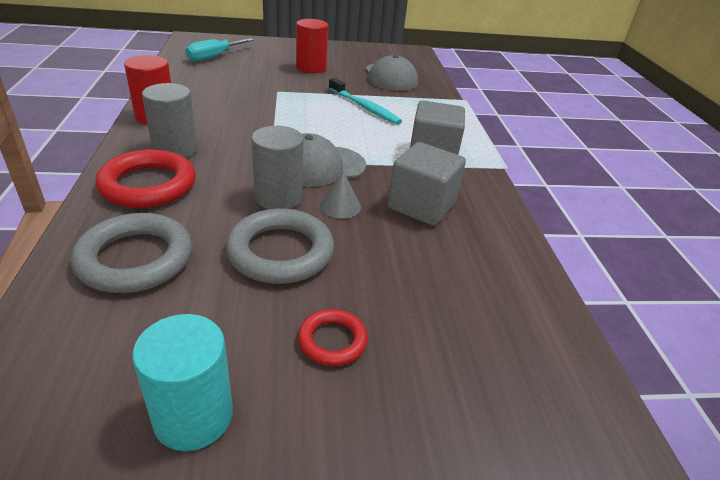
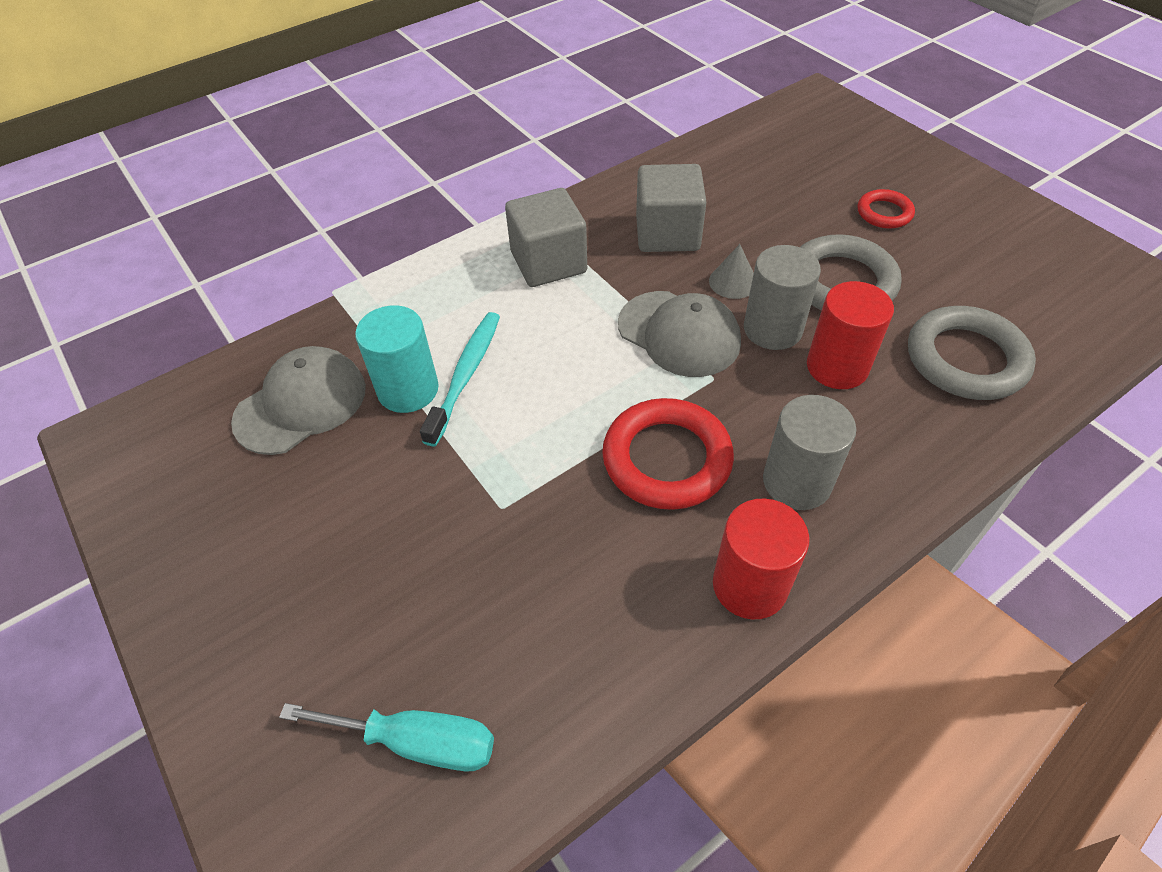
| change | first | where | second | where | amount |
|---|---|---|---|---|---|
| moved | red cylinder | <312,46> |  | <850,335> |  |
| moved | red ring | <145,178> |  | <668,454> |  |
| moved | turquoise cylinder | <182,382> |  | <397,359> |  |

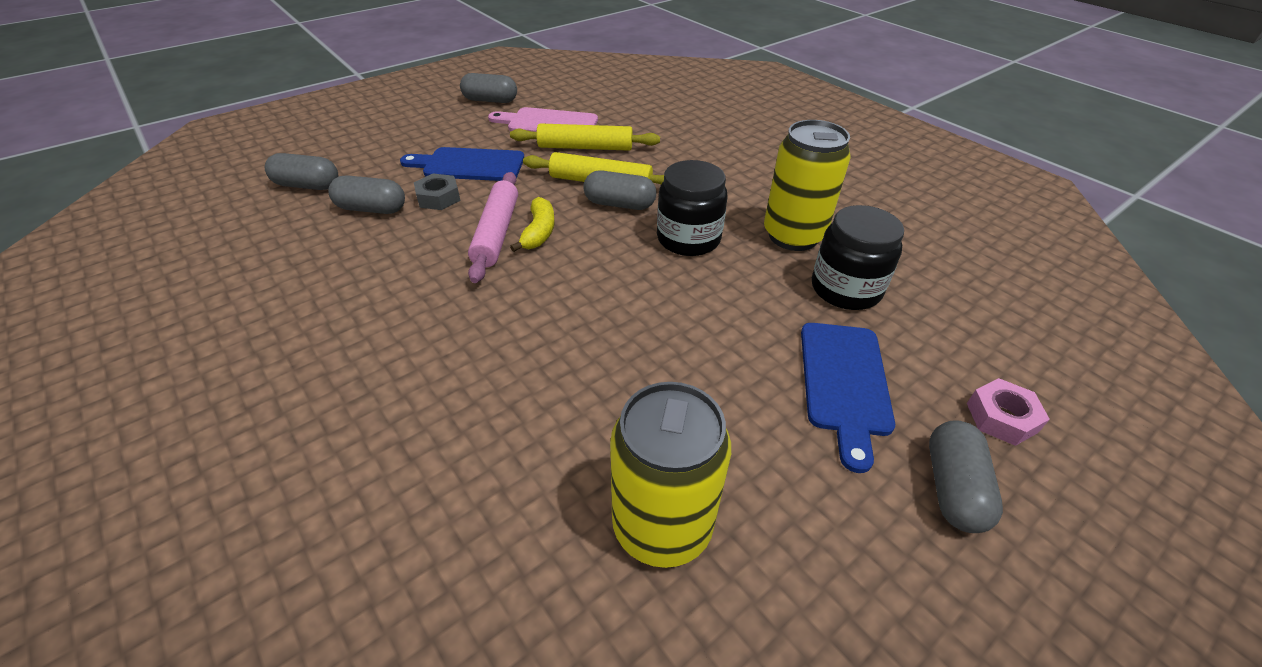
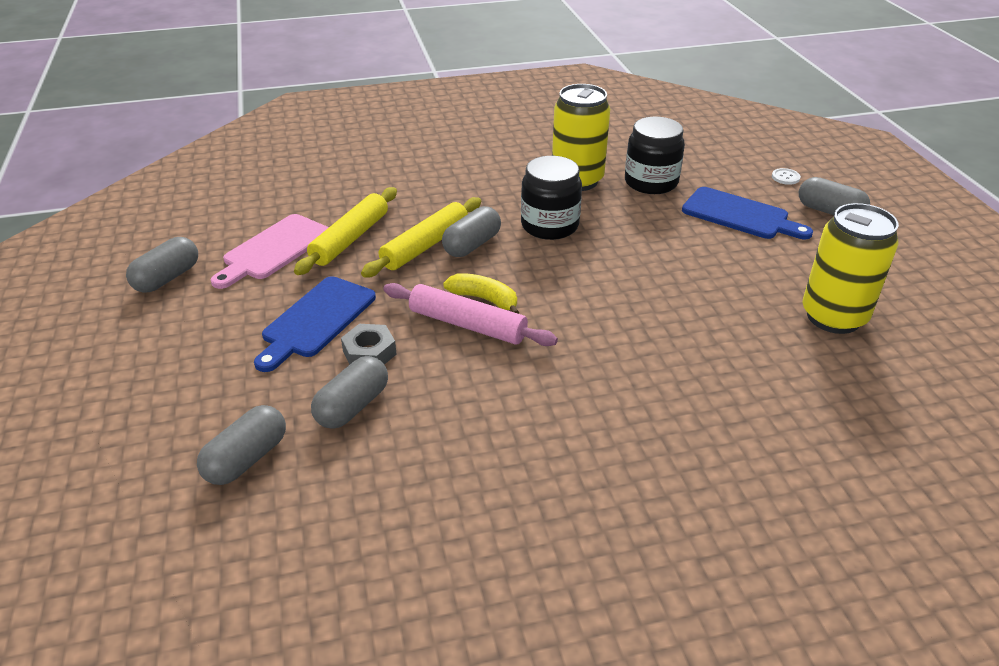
| change | first | where | second | where | amount |
|---|---|---|---|---|---|
| replaced | pink nut | <1008,412> | white button | <786,176> |  |

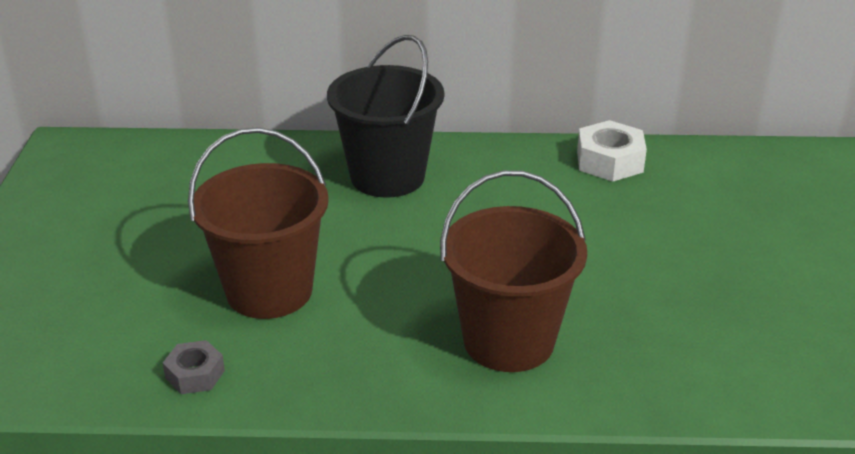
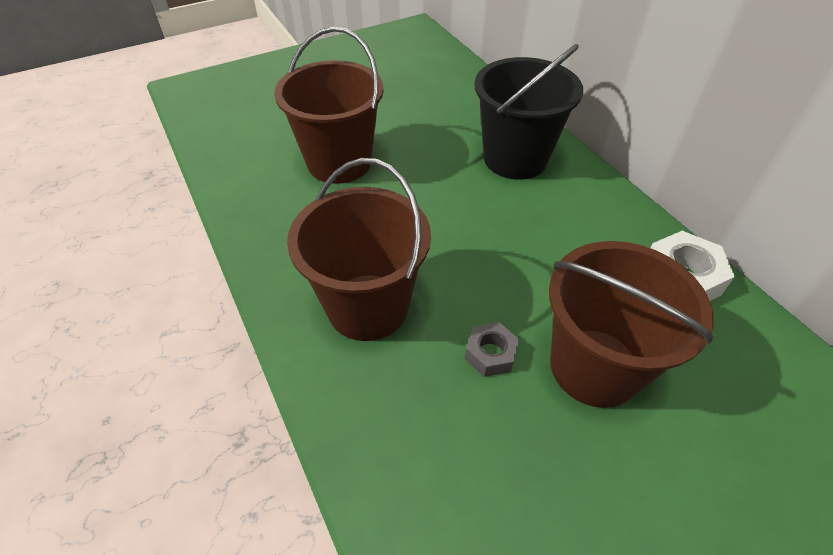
| change | first | where | second | where | amount |
|---|---|---|---|---|---|
| moved | grey nut | <194,367> |  | <492,349> |  |
| added |  |  | brown bucket | <631,324> |  |

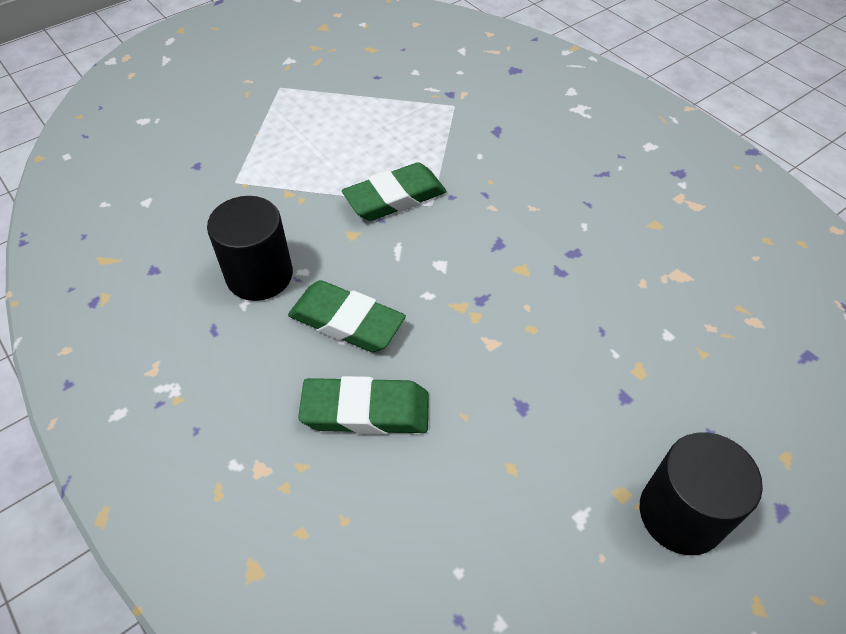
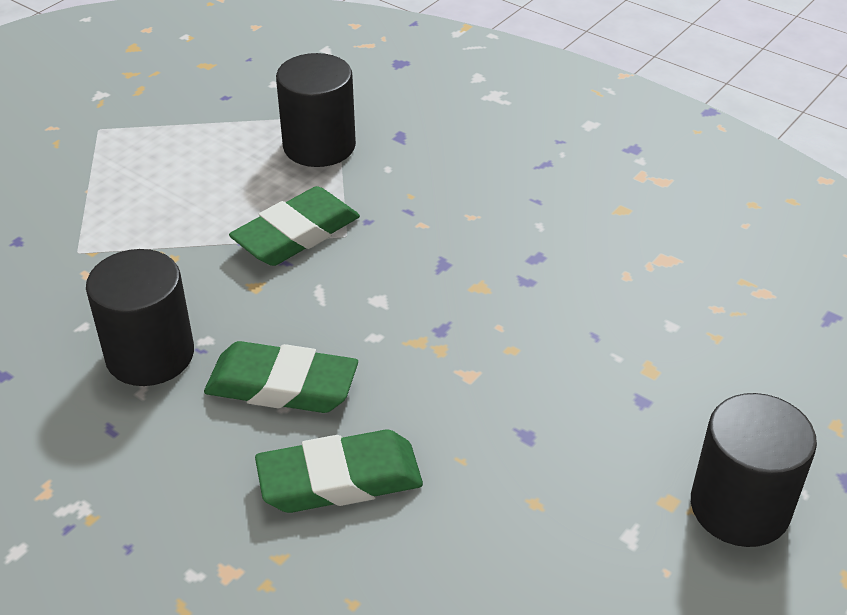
| change | first | where | second | where | amount |
|---|---|---|---|---|---|
| added |  |  | black cylinder | <316,110> |  |

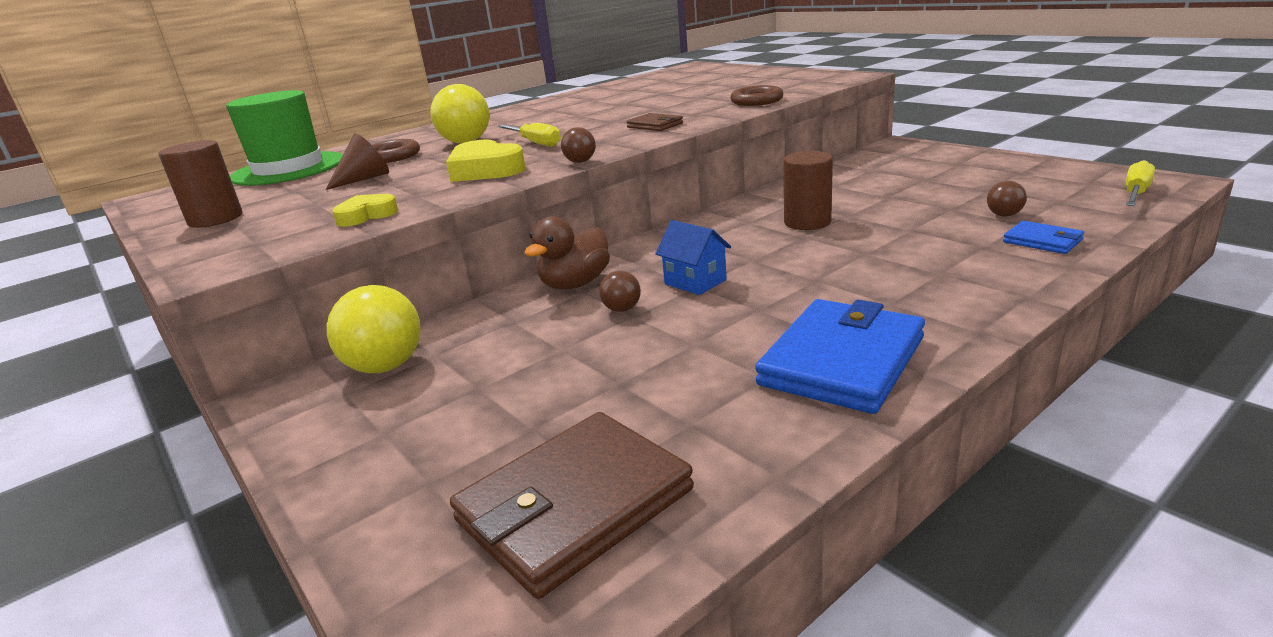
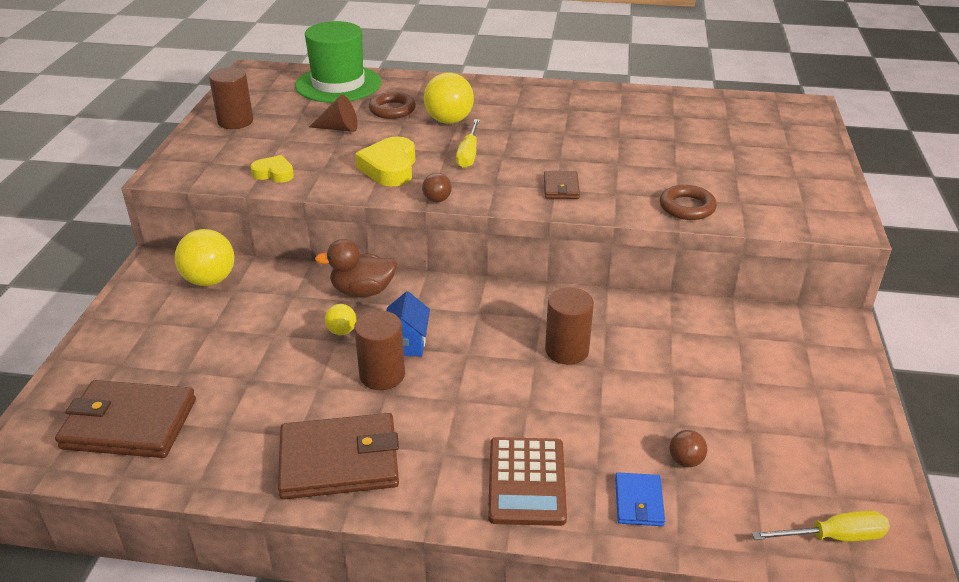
| change | first | where | second | where | amount |
|---|---|---|---|---|---|
| recoloured | brown ball | <620,291> | yellow ball | <340,319> |  |
| recoloured | blue wallet | <840,356> | brown wallet | <338,456> |  |
| added |  |  | brown cylinder | <379,350> |  |
| added |  |  | brown calculator | <527,481> |  |

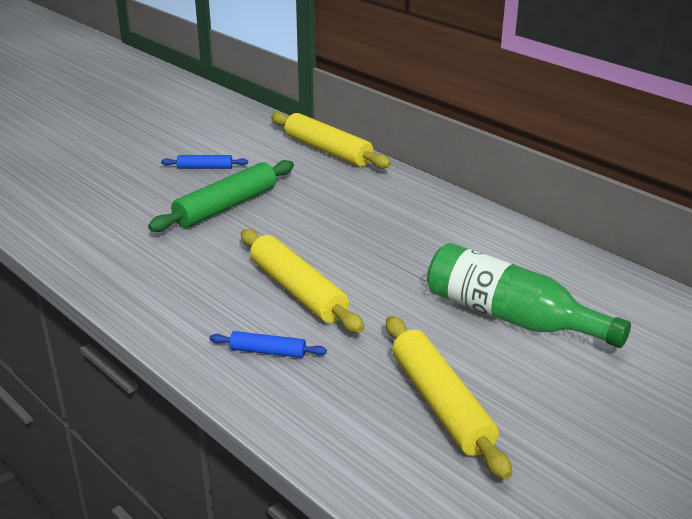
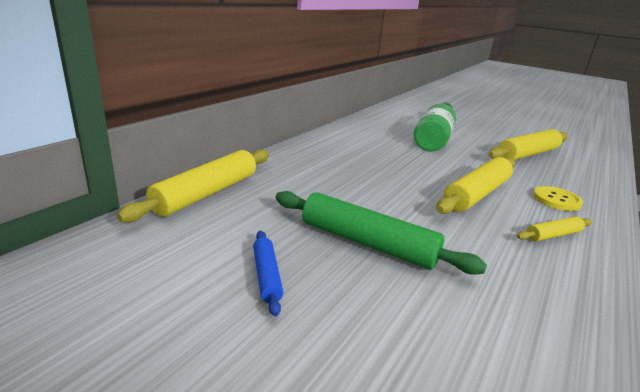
| change | first | where | second | where | amount |
|---|---|---|---|---|---|
| replaced | blue rolling pin | <268,344> | yellow button | <558,198> |  |
| added |  |  | yellow rolling pin | <554,228> |  |

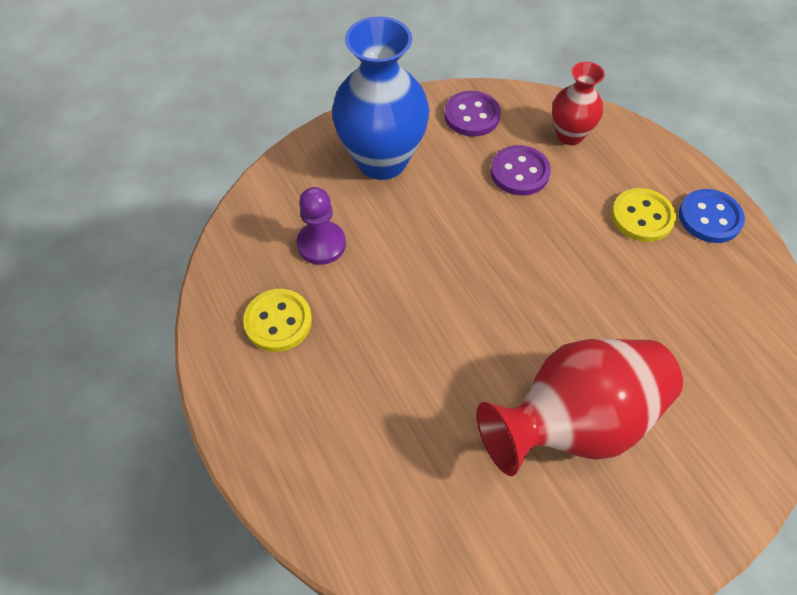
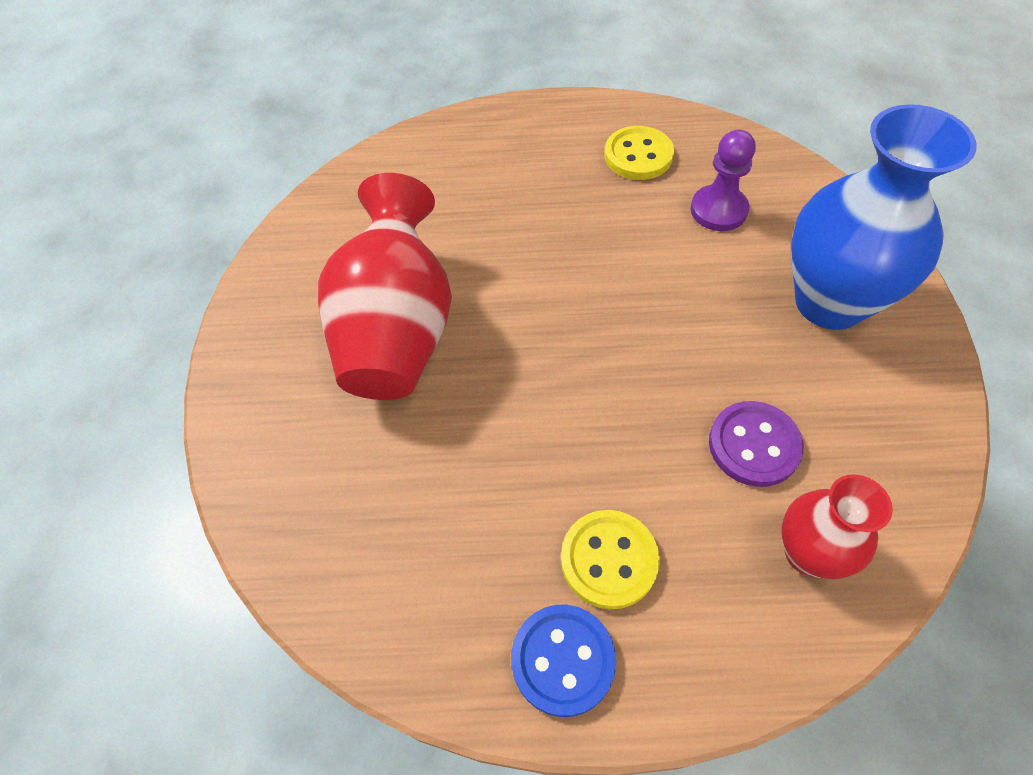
| change | first | where | second | where | amount |
|---|---|---|---|---|---|
| removed | purple button | <472,114> |  |  |  |

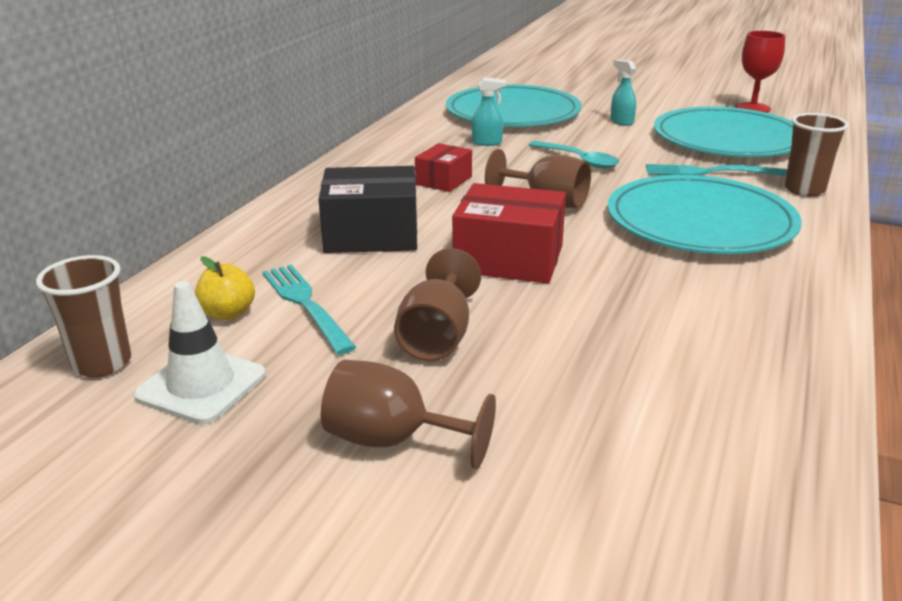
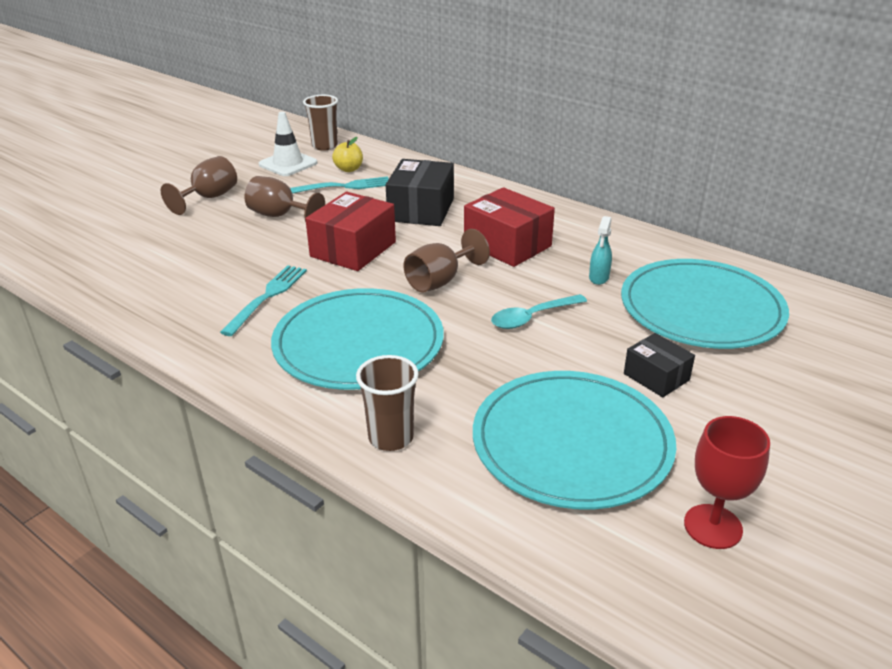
| change | first | where | second | where | amount |
|---|---|---|---|---|---|
| replaced | turquoise spray bottle | <623,92> | black box | <659,365> |  |
| resized | red box | <443,167> |  | <509,227> | x1.72 |
| moved | turquoise fork | <716,170> |  | <263,300> |  |

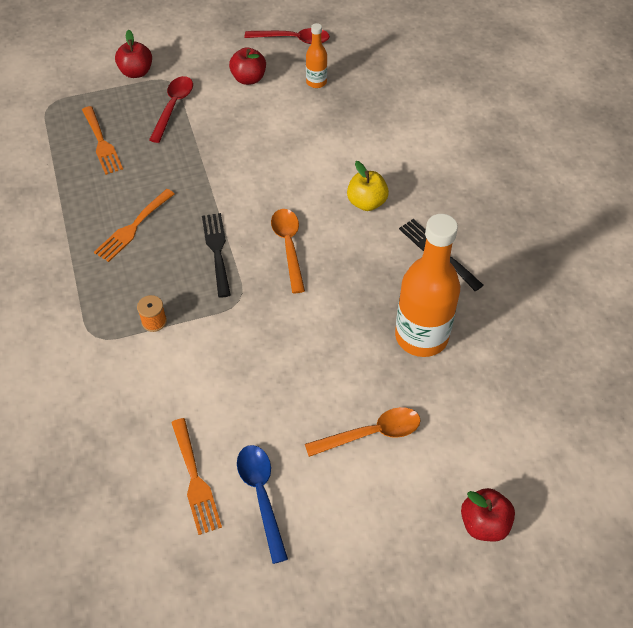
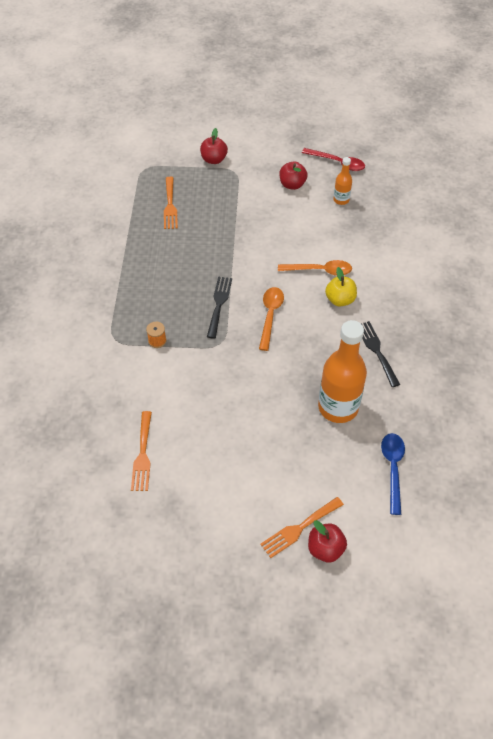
| change | first | where | second | where | amount |
|---|---|---|---|---|---|
| removed | red spoon | <171,109> |  |  |  |
| moved | orange fork | <134,225> |  | <302,527> |  |
| moved | orange spoon | <363,432> |  | <315,268> |  |
| moved | blue spoon | <262,504> |  | <393,474> |  |

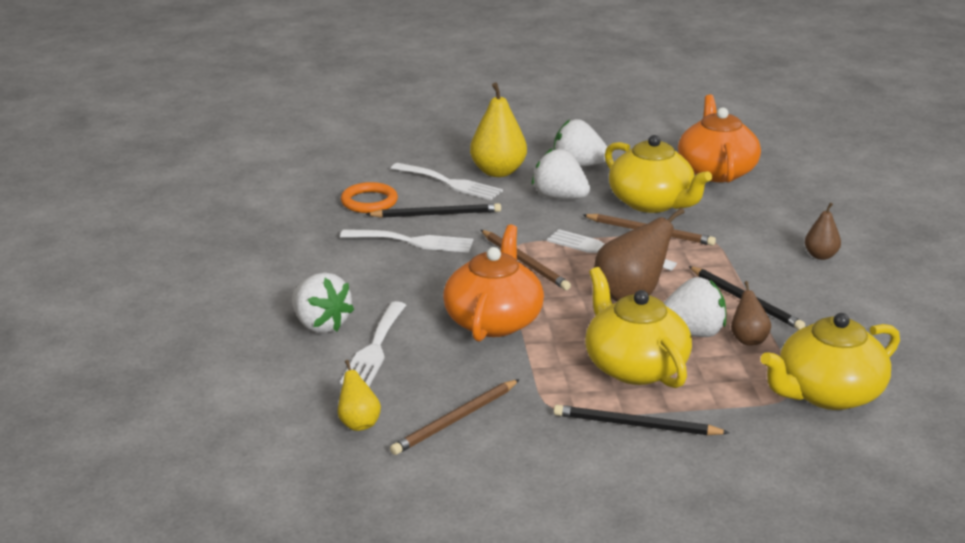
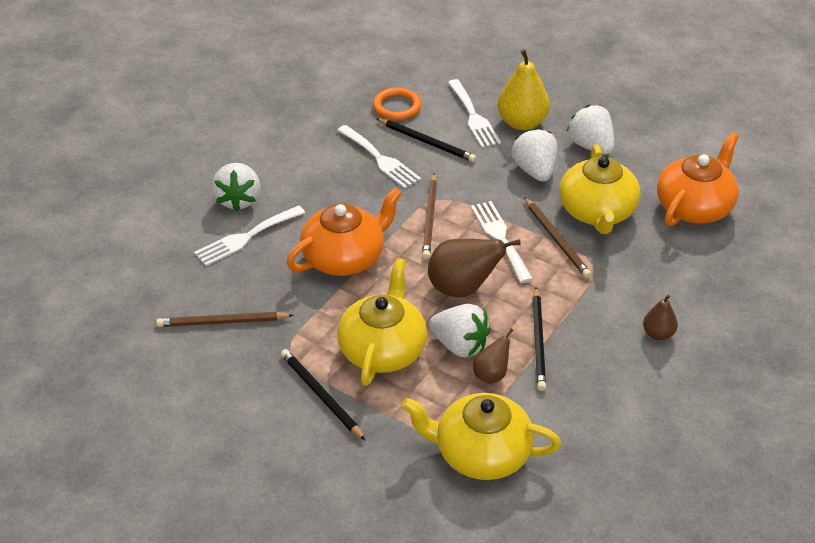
| change | first | where | second | where | amount |
|---|---|---|---|---|---|
| removed | yellow pear | <359,395> |  |  |  |

